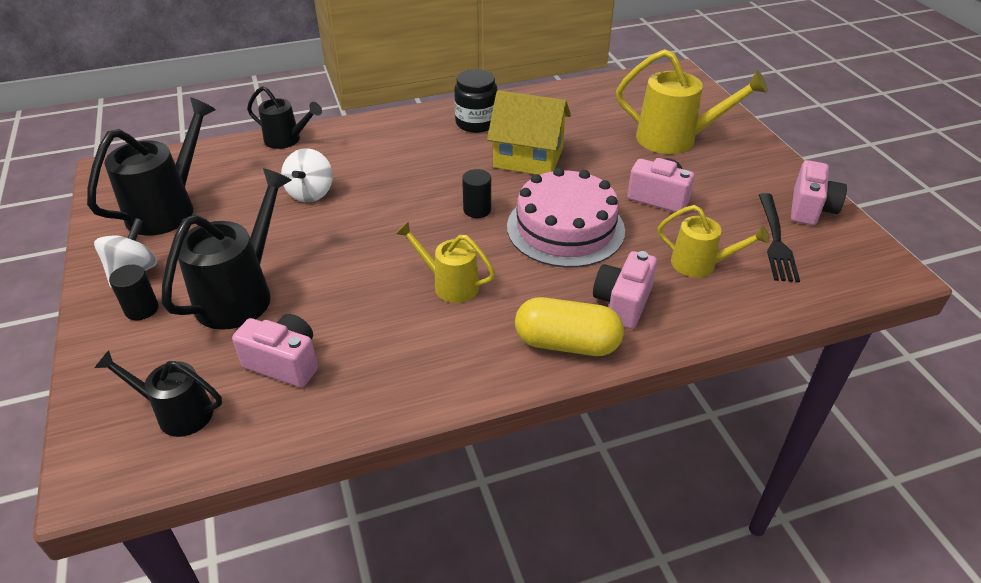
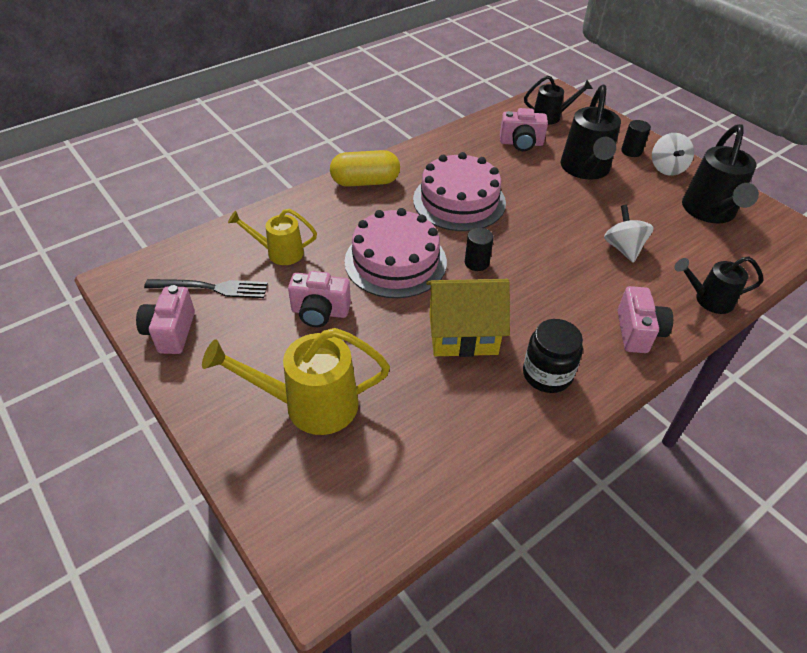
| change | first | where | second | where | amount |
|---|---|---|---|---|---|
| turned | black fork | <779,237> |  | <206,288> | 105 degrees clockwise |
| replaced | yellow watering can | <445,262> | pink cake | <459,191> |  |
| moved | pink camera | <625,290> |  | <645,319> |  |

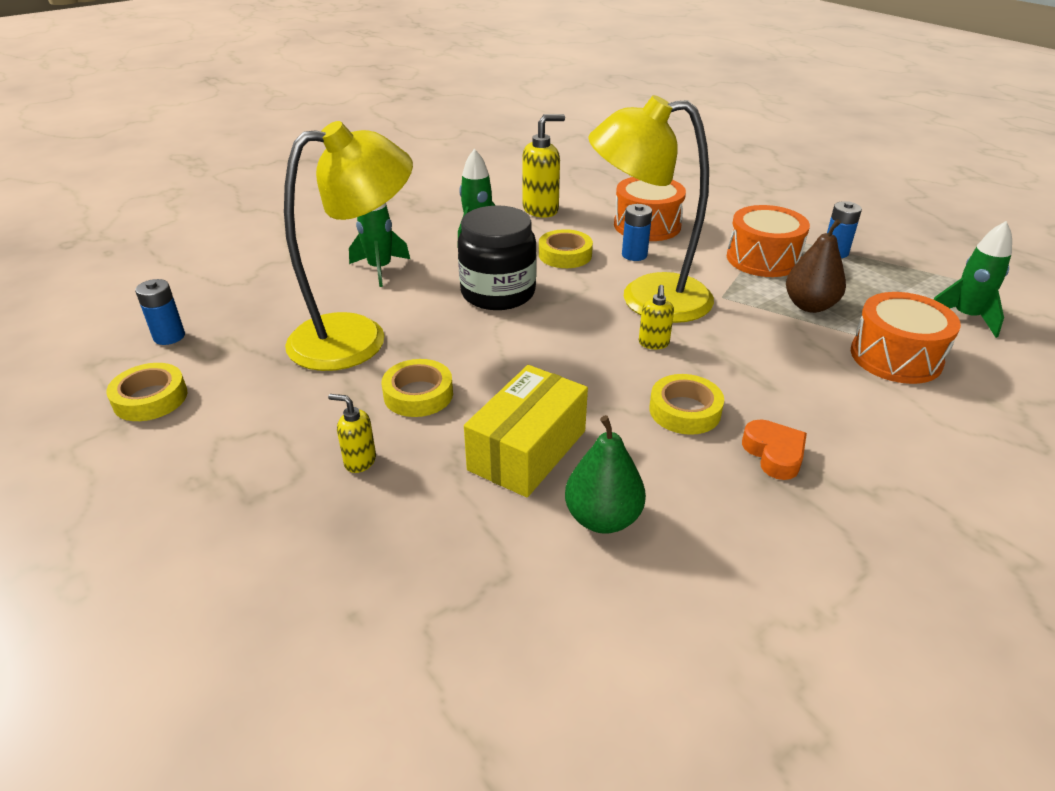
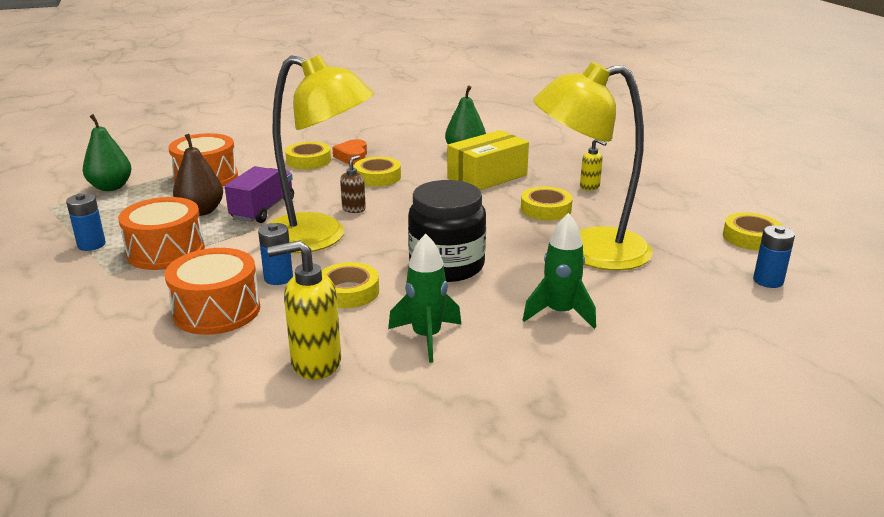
| change | first | where | second | where | amount |
|---|---|---|---|---|---|
| replaced | green rocket | <973,279> | green pear | <107,152> |  |
| recoloured | yellow soap dispenser | <656,317> | brown soap dispenser | <353,184> |  |
| added |  |  | yellow tape | <308,155> |  |
| added |  |  | purple truck | <259,194> |  |

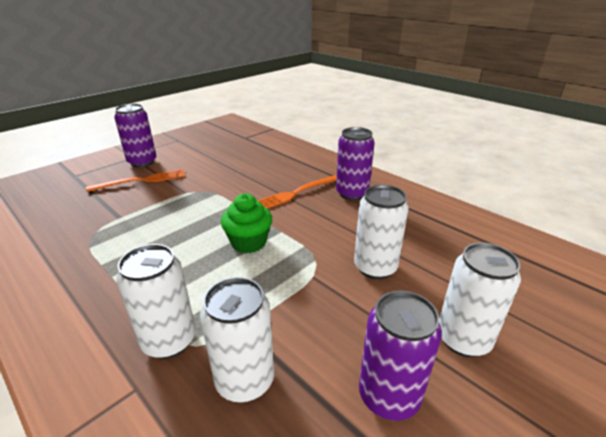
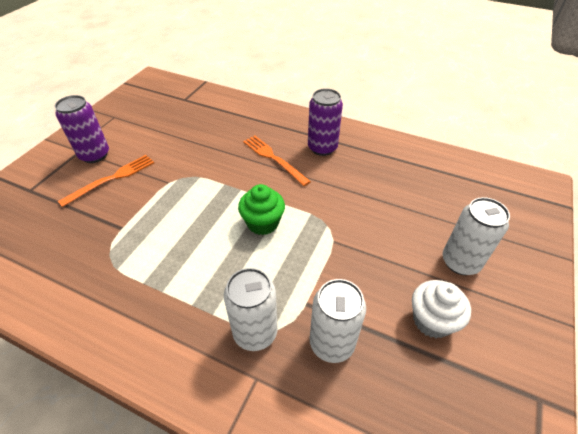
| change | first | where | second | where | amount |
|---|---|---|---|---|---|
| turned | orange fork | <297,192> |  | <277,161> | 105 degrees clockwise |
| removed | white can | <381,232> |  |  |  |
| replaced | purple can | <400,355> | white cupcake | <441,309> |  |

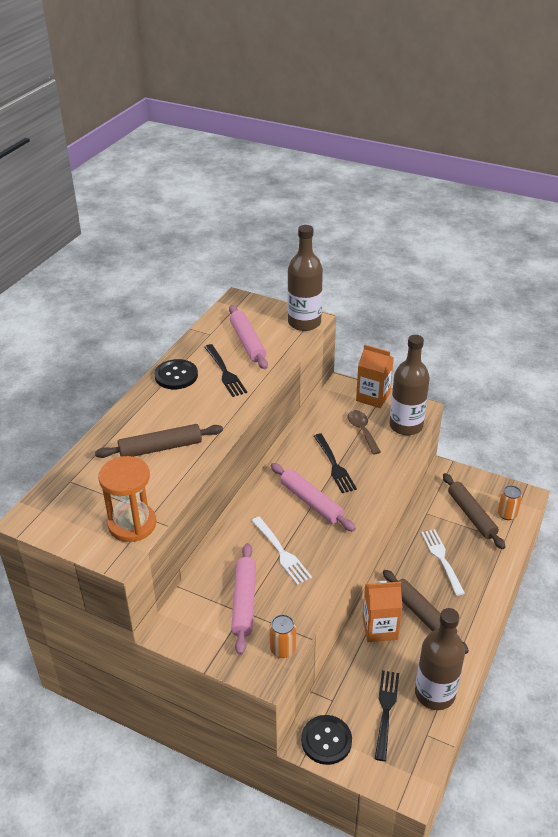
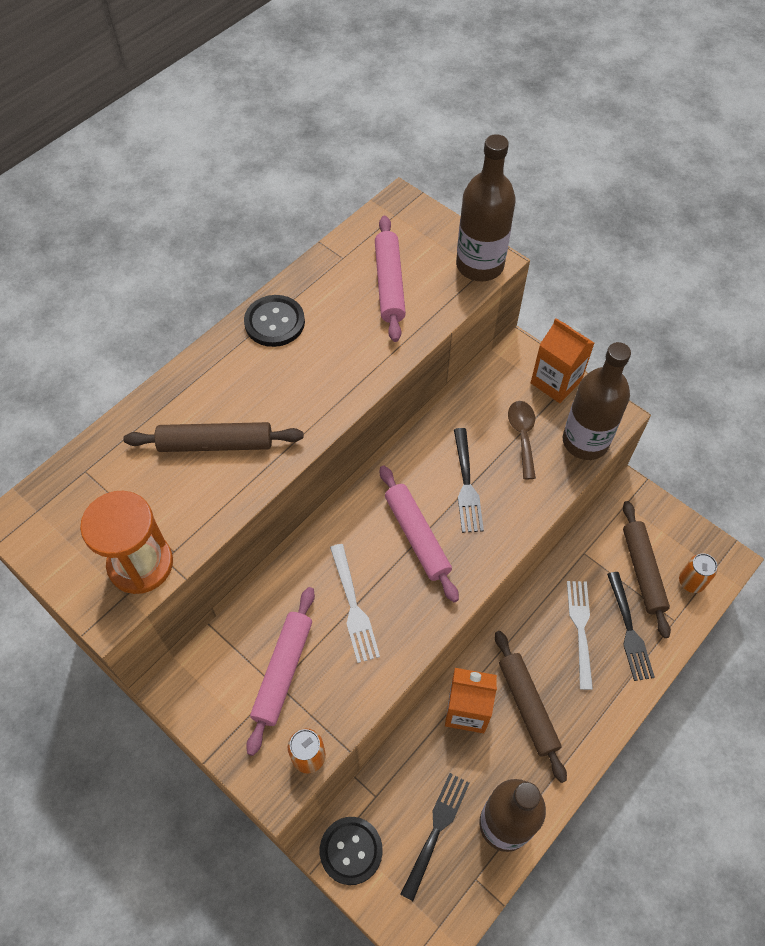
| change | first | where | second | where | amount |
|---|---|---|---|---|---|
| moved | black fork | <225,370> |  | <631,626> |  |

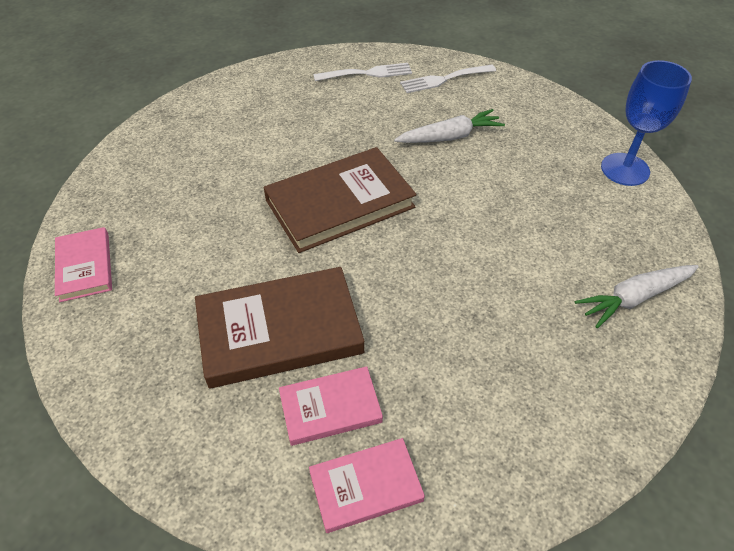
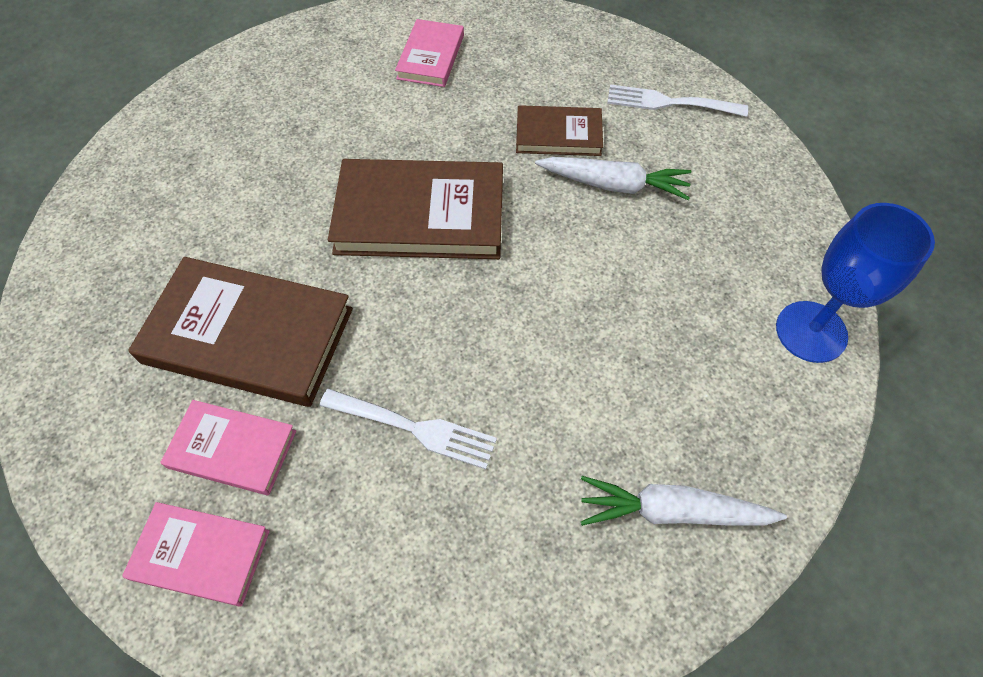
| change | first | where | second | where | amount |
|---|---|---|---|---|---|
| moved | white fork | <362,72> |  | <408,429> |  |
| moved | pink book | <83,264> |  | <429,53> |  |
| added |  |  | brown book | <559,130> |  |

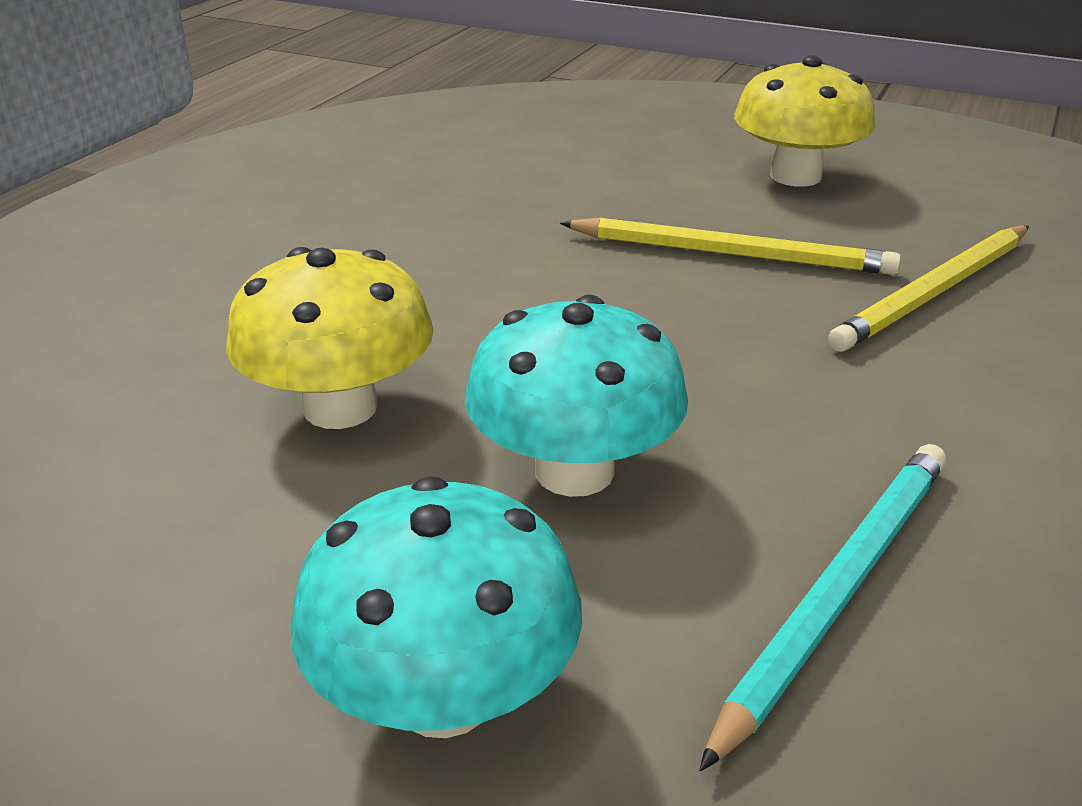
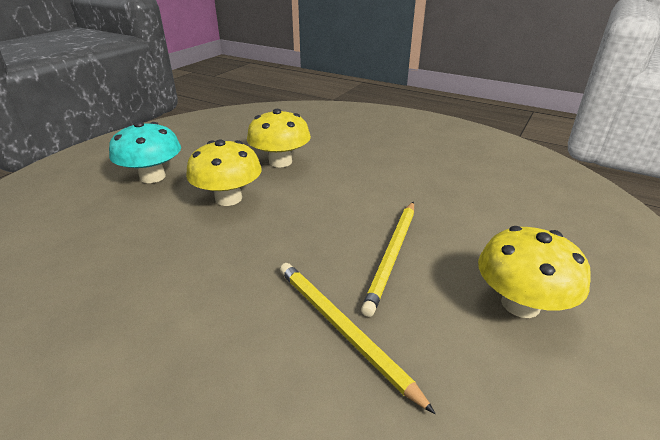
| change | first | where | second | where | amount |
|---|---|---|---|---|---|
| recoloured | turquoise mushroom | <576,396> | yellow mushroom | <224,172> |  |
| removed | turquoise pencil | <822,607> |  |  |  |

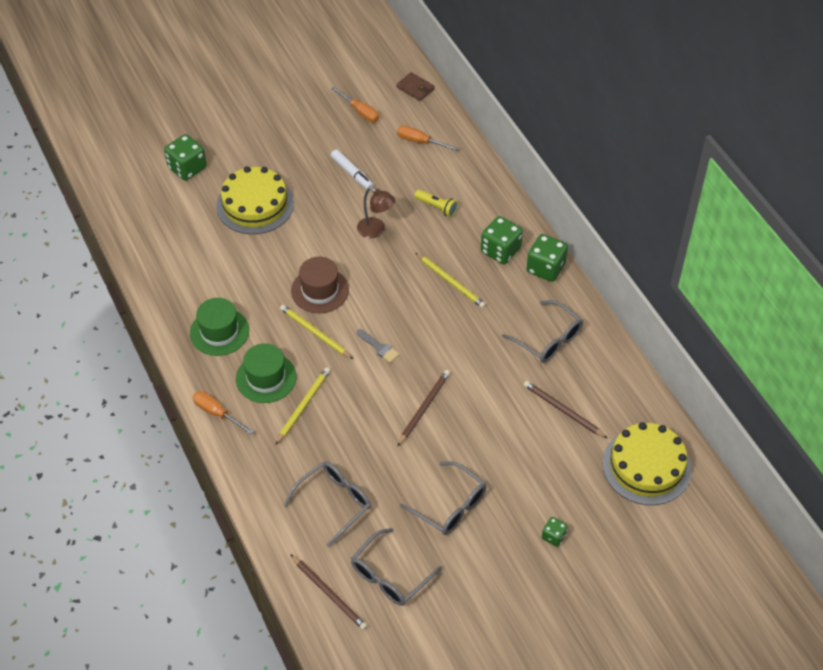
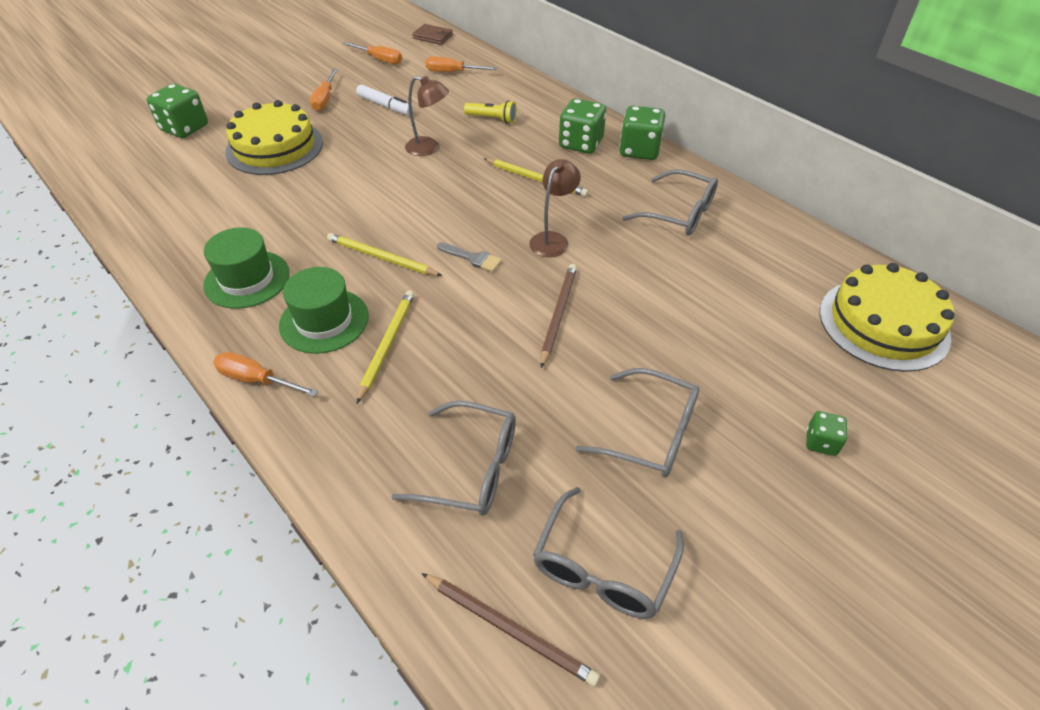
| change | first | where | second | where | amount |
|---|---|---|---|---|---|
| removed | brown hat | <320,285> |  |  |  |
| removed | brown pencil | <565,409> |  |  |  |
| turned | grey glasses | <327,504> |  | <453,458> | 75 degrees clockwise |
| added |  |  | orange screwdriver | <324,90> |  |
| added |  |  | brown lamp | <555,208> |  |

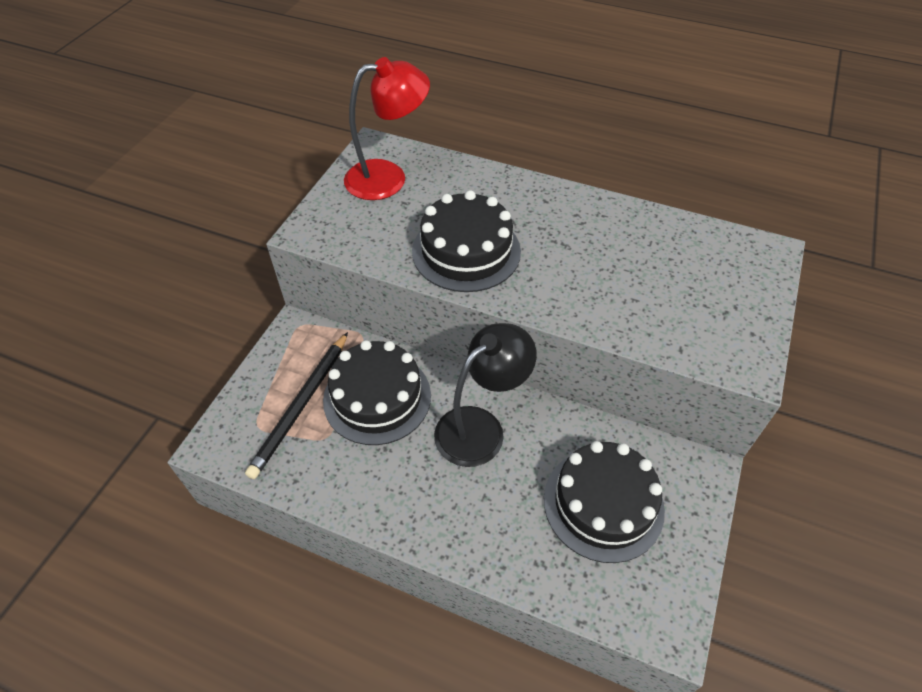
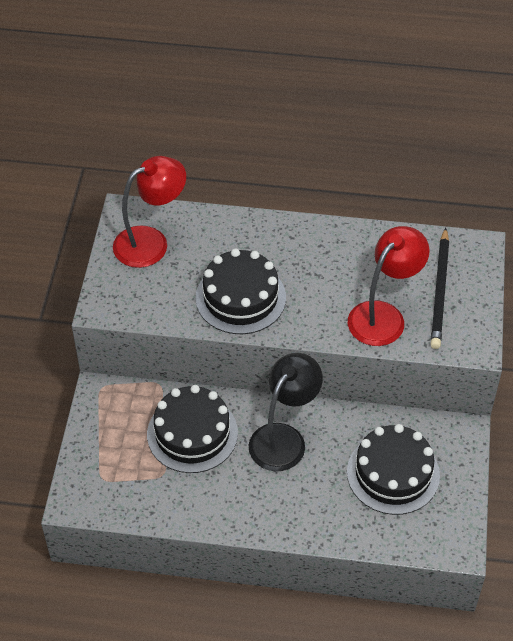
| change | first | where | second | where | amount |
|---|---|---|---|---|---|
| moved | black pencil | <296,405> |  | <439,288> |  |
| added |  |  | red lamp | <389,286> |  |

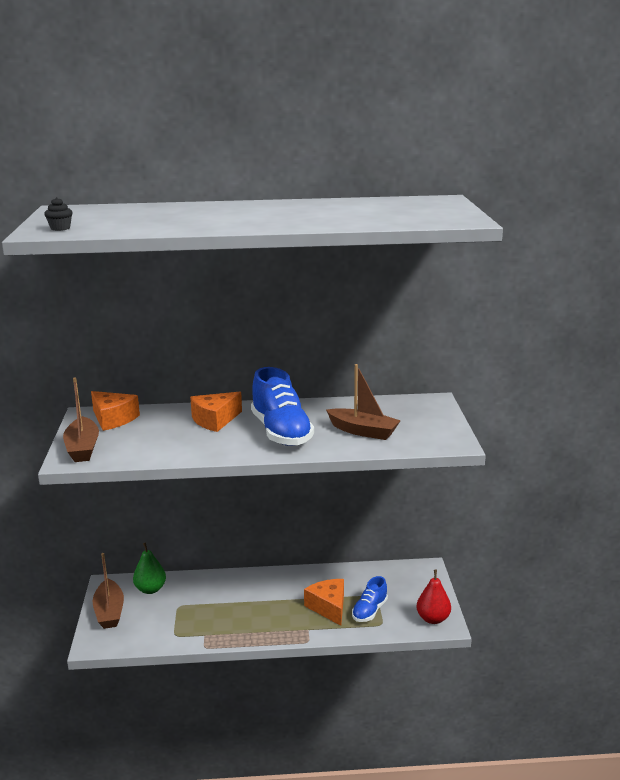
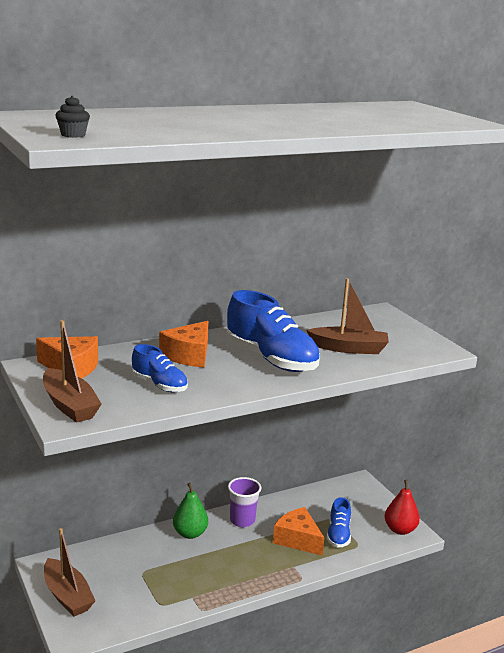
| change | first | where | second | where | amount |
|---|---|---|---|---|---|
| moved | green pear | <149,568> |  | <190,511> |  |
| added |  |  | blue shoe | <160,368> |  |
| added |  |  | purple cup | <244,502> |  |

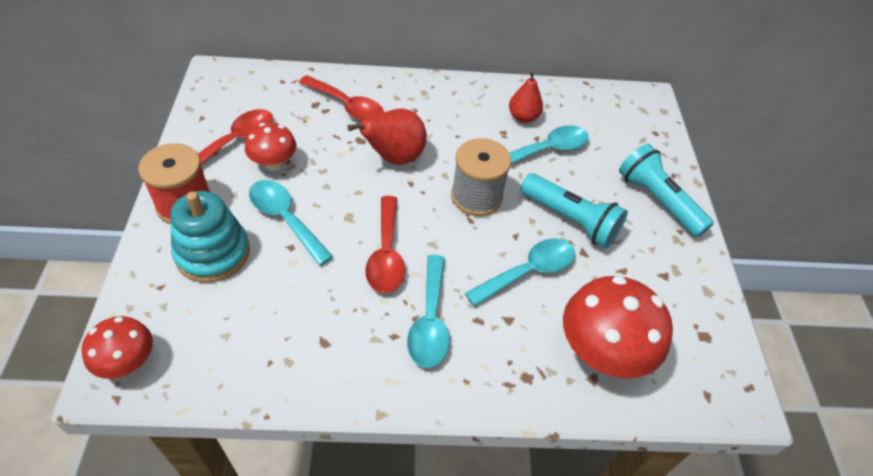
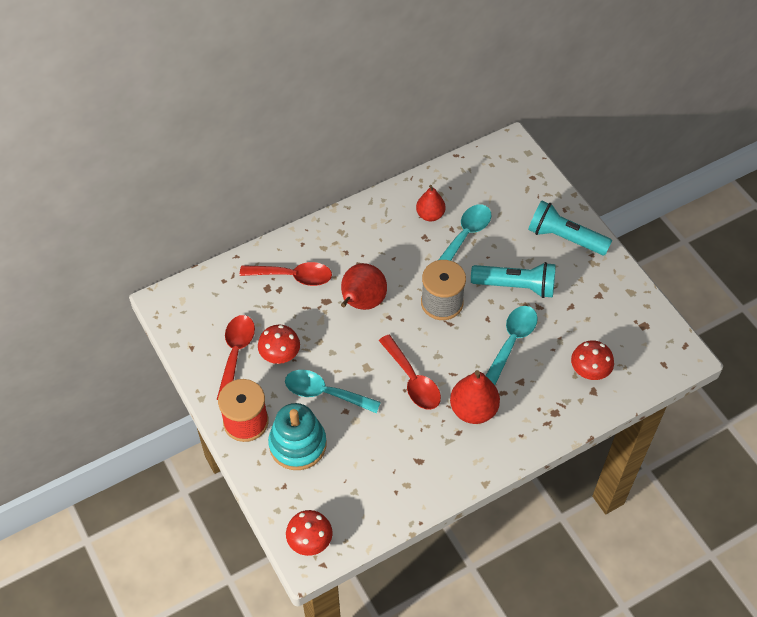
| change | first | where | second | where | amount |
|---|---|---|---|---|---|
| replaced | turquoise spoon | <428,311> | red pear | <475,397> |  |
| resized | red mushroom | <618,327> |  | <592,360> | x0.58 |

